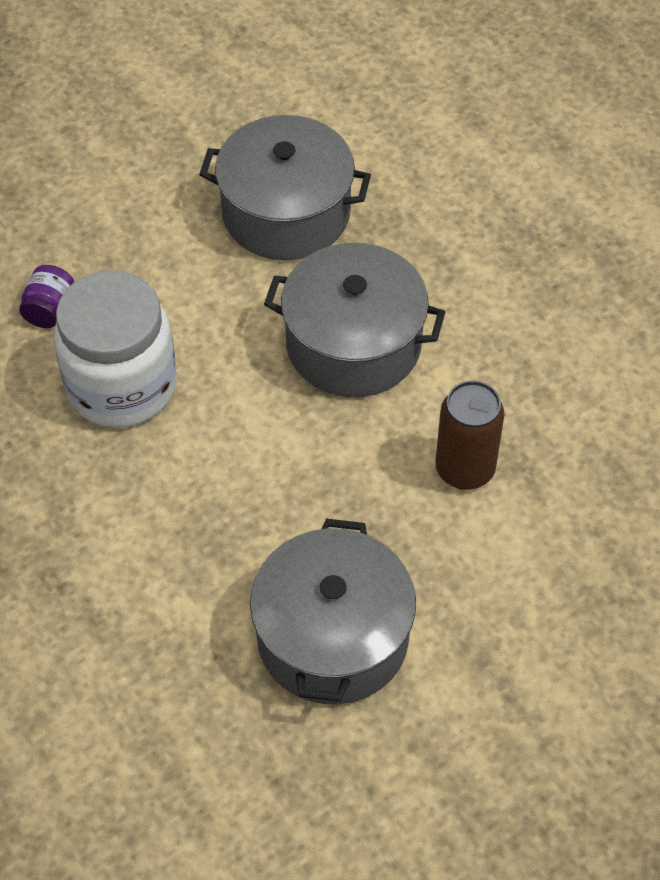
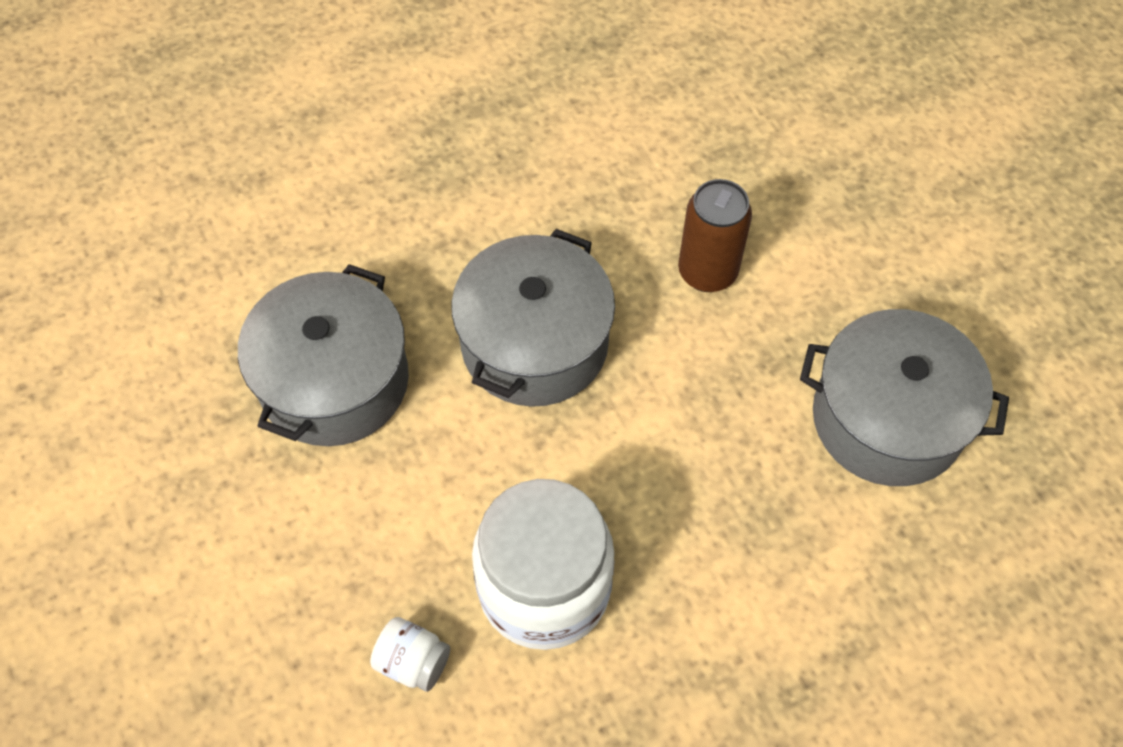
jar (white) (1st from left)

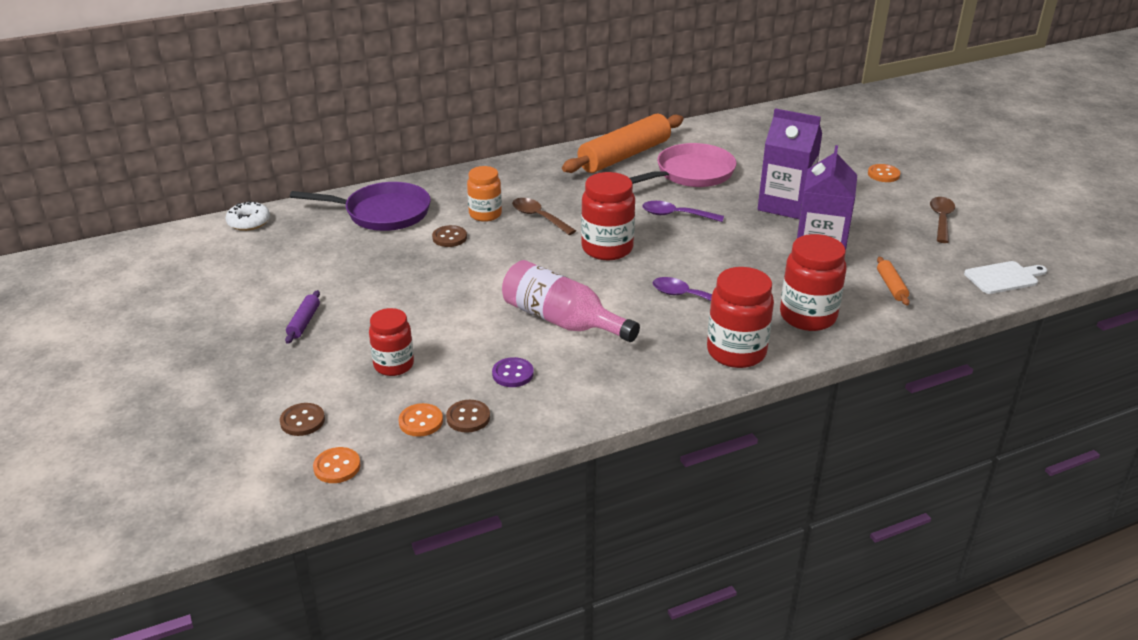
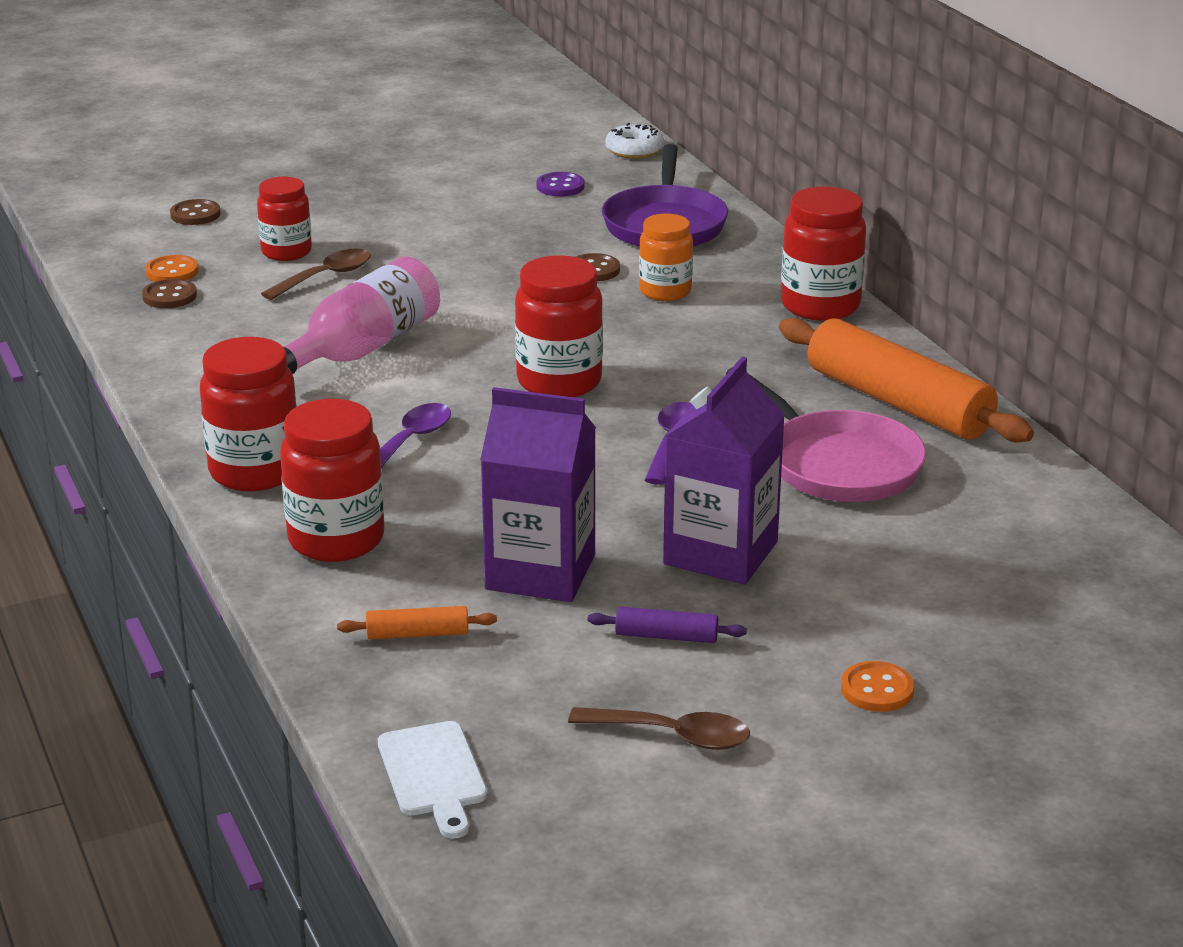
button (orange) (1st from left in the first image)
jar (red) (5th from left)
rolling pin (purple)
button (purple)
spoon (brown) (1st from left)

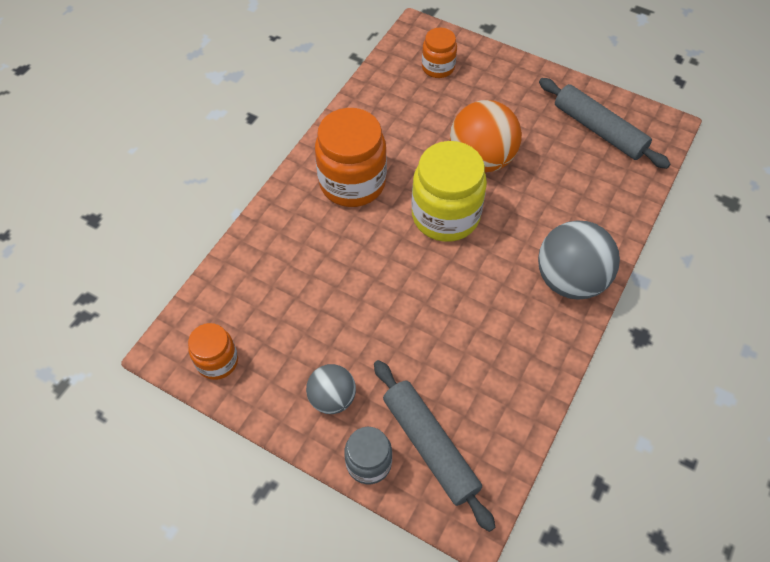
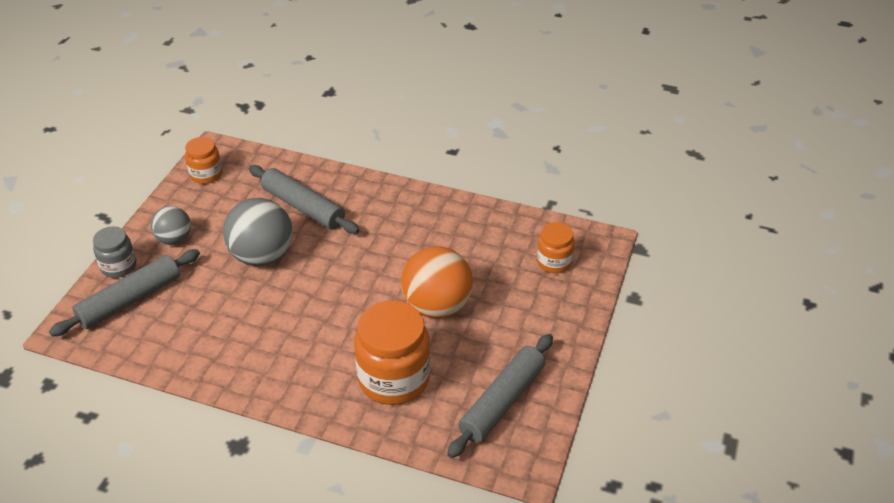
jar (yellow)
rolling pin (grey) (2nd from left)
jar (orange) (2nd from left)
ball (grey) (2nd from left)

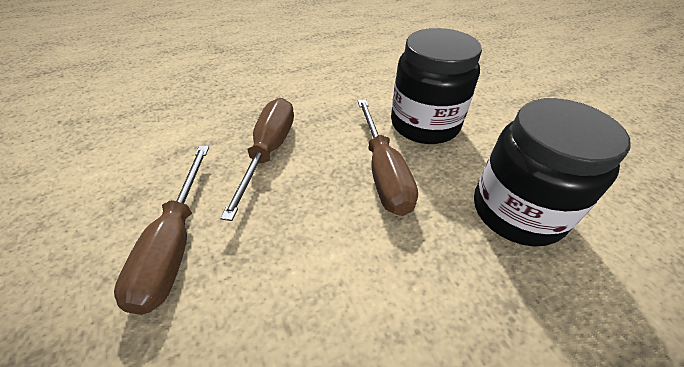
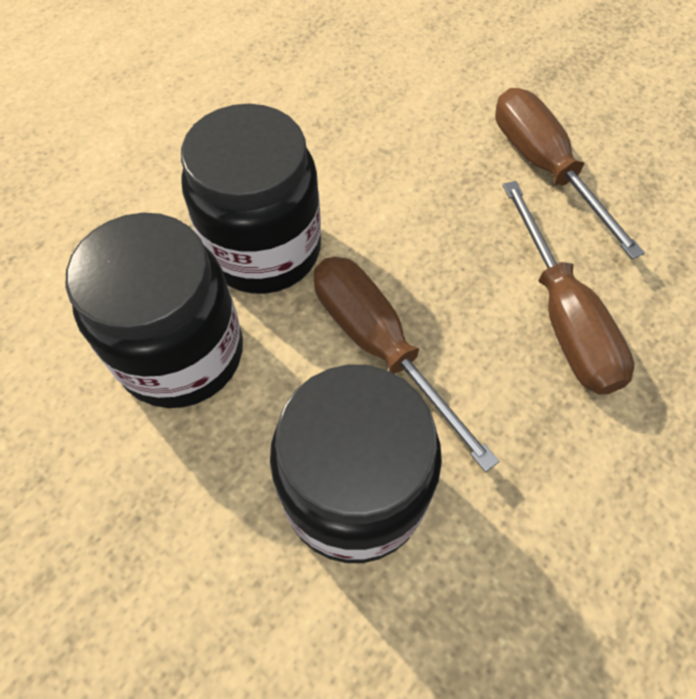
jar (black) (2nd from left)

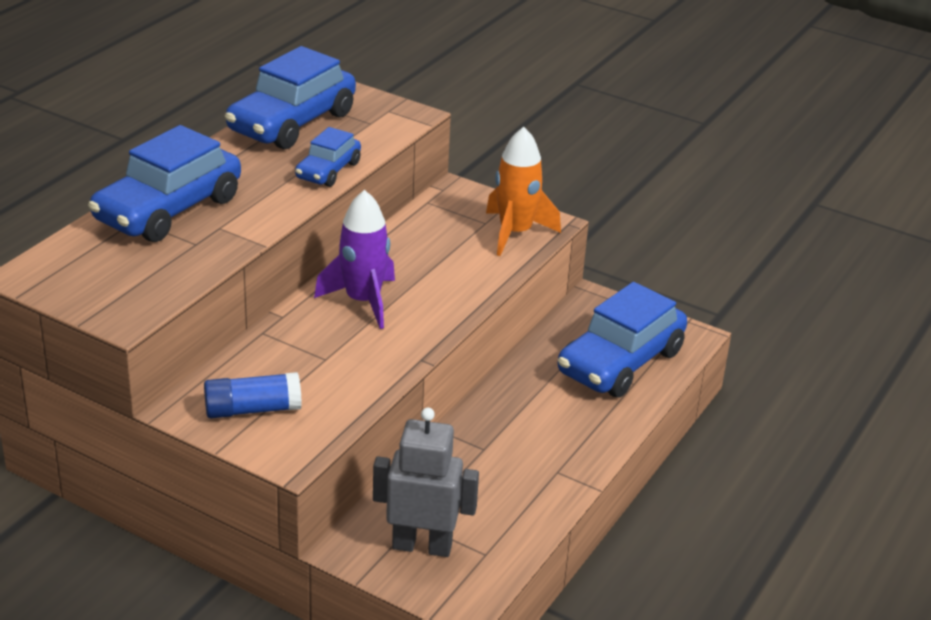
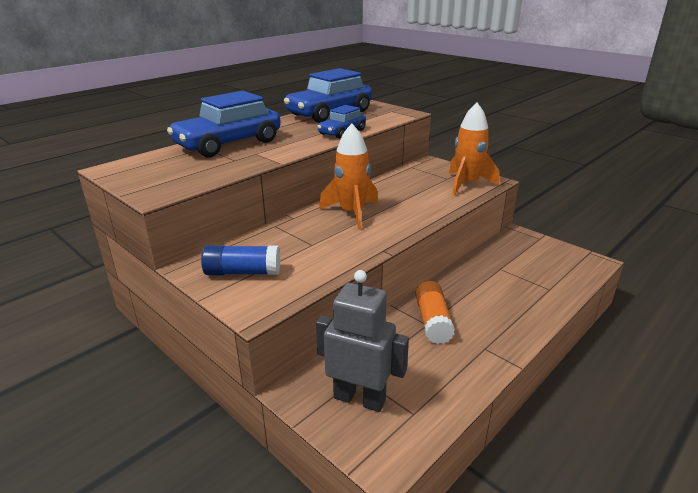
car (blue) (4th from left in the first image)
glue stick (orange)
rocket (orange) (1st from left)

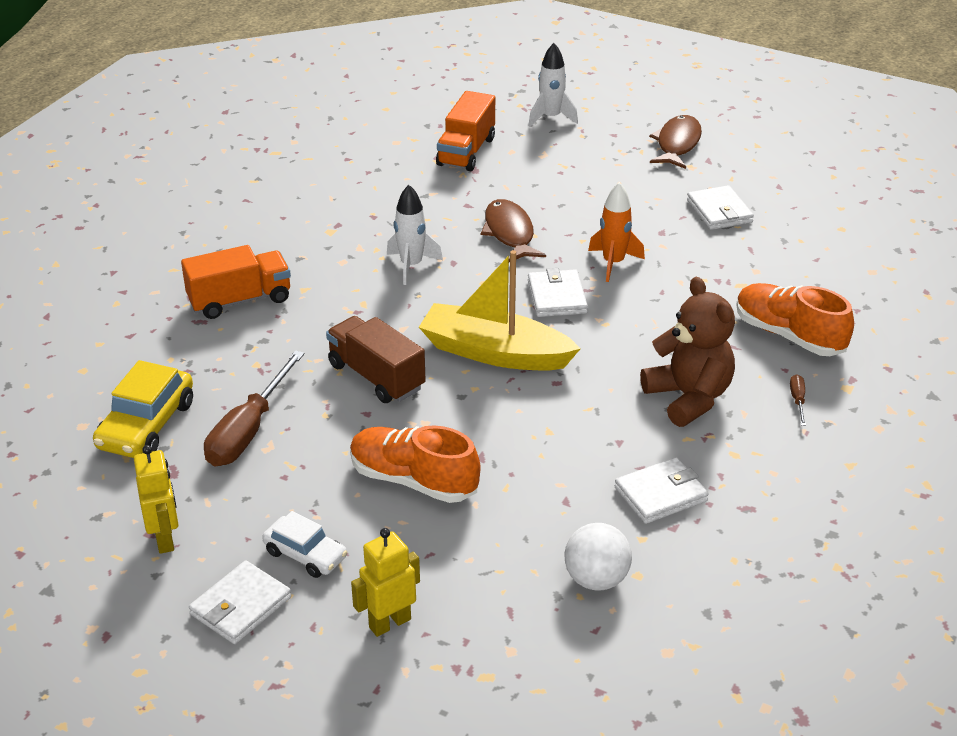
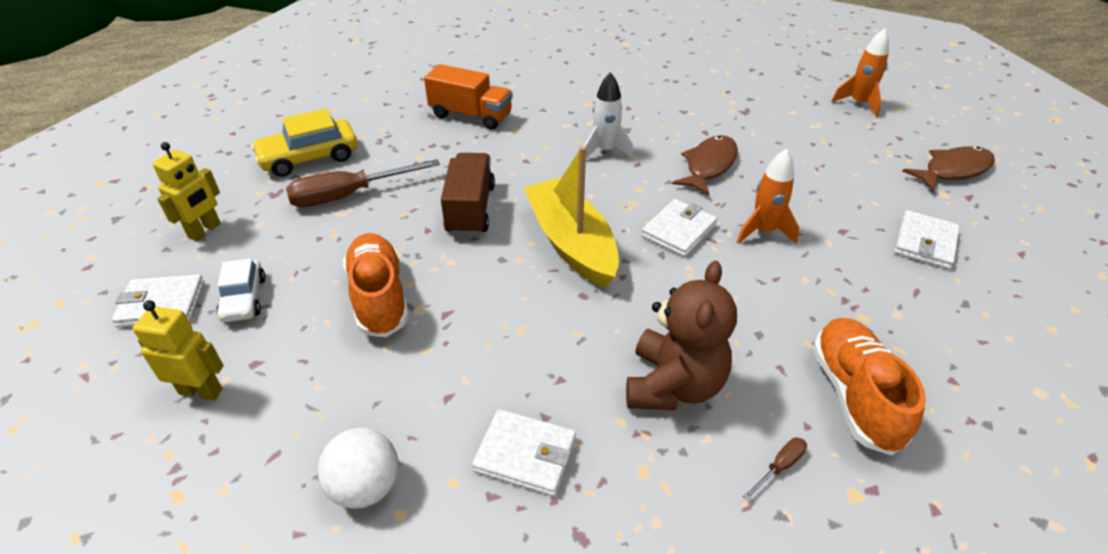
truck (orange) (2nd from left in the first image)
rocket (orange) (2nd from left)

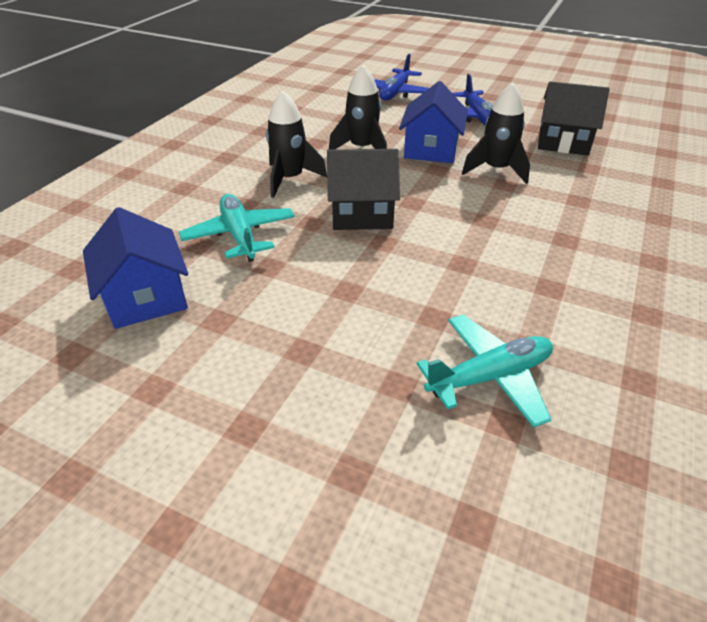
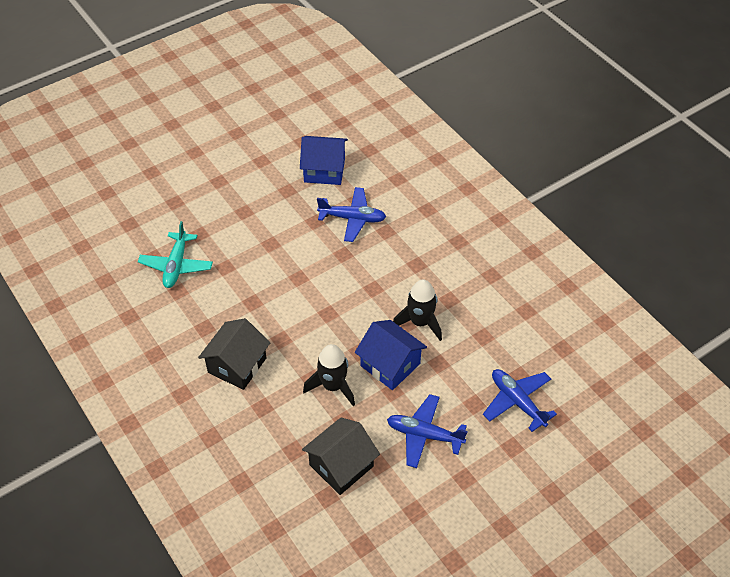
rocket (black) (1st from left in the first image)
house (black) (1st from left)
plane (blue) (1st from left)

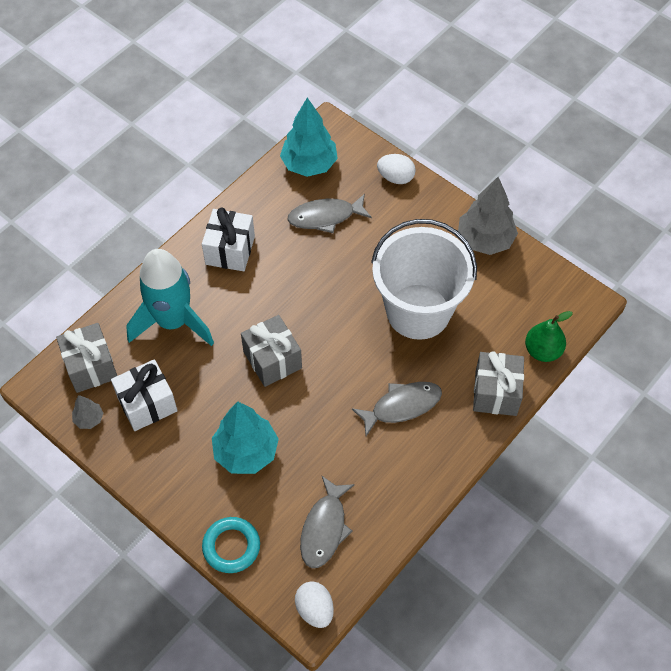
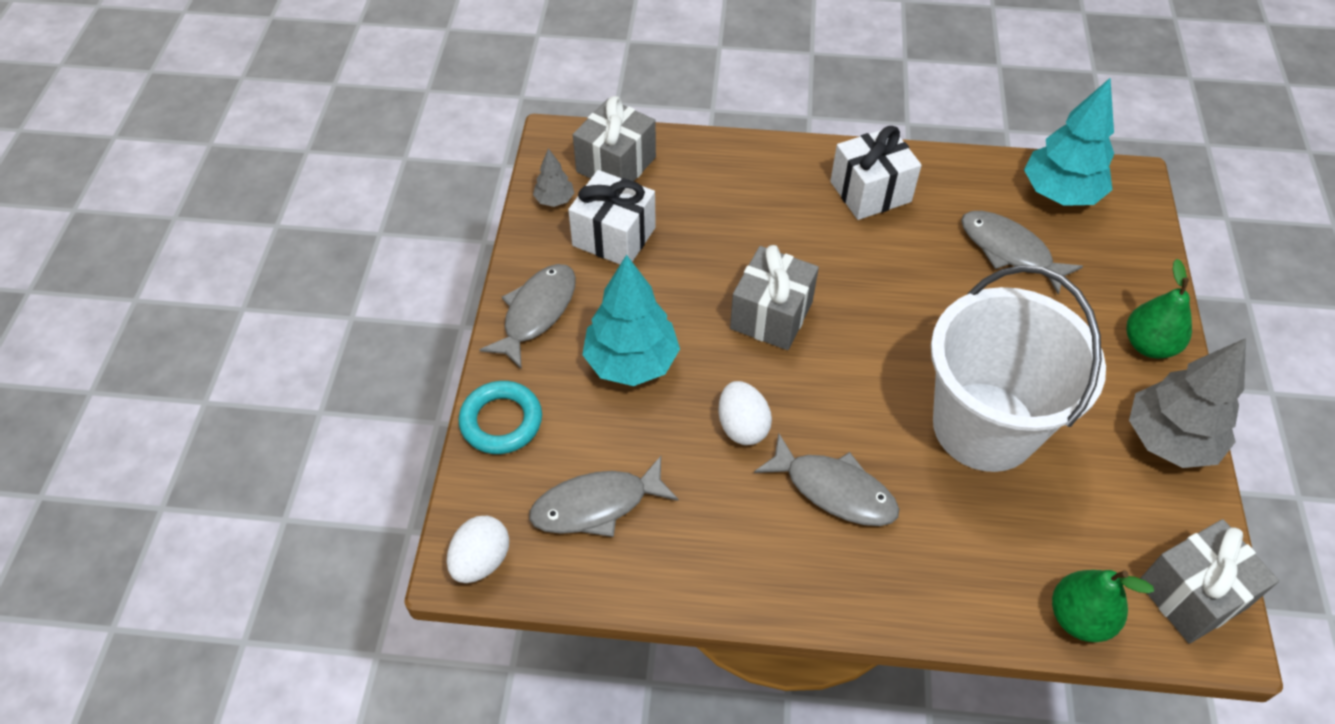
rocket (turquoise)
fish (grey) (1st from left)
pear (green) (2nd from left)
egg (white) (2nd from left)
gift (grey) (3rd from left)

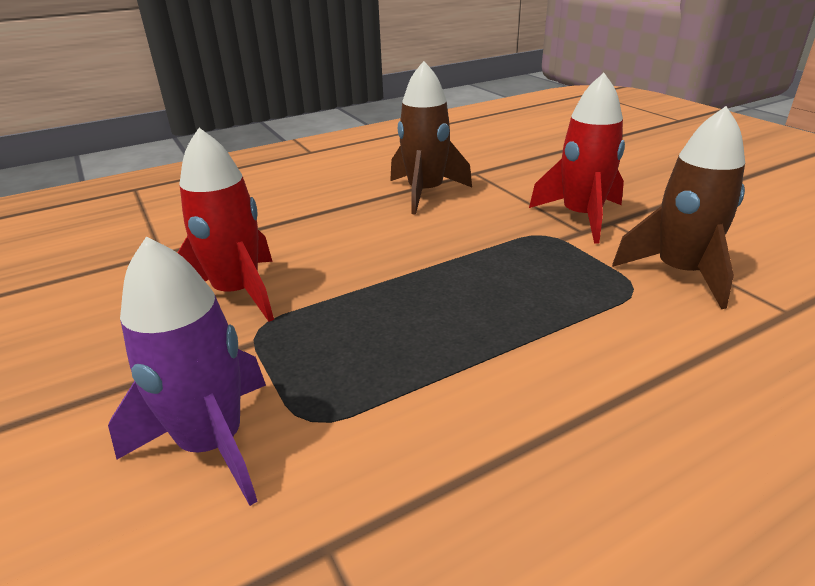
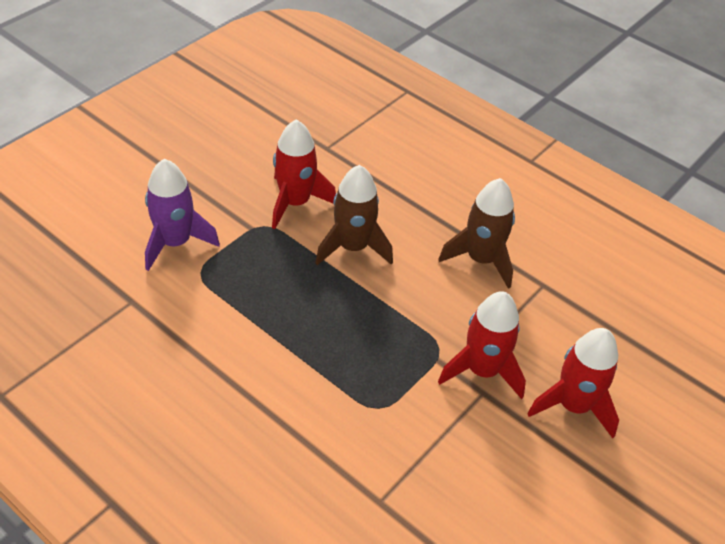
rocket (red) (3rd from left)
rocket (brown) (1st from left)

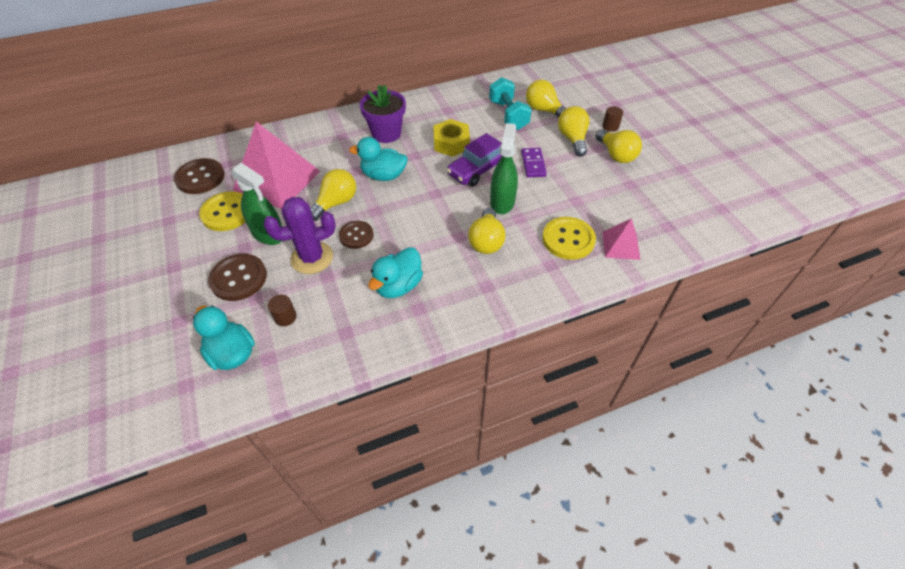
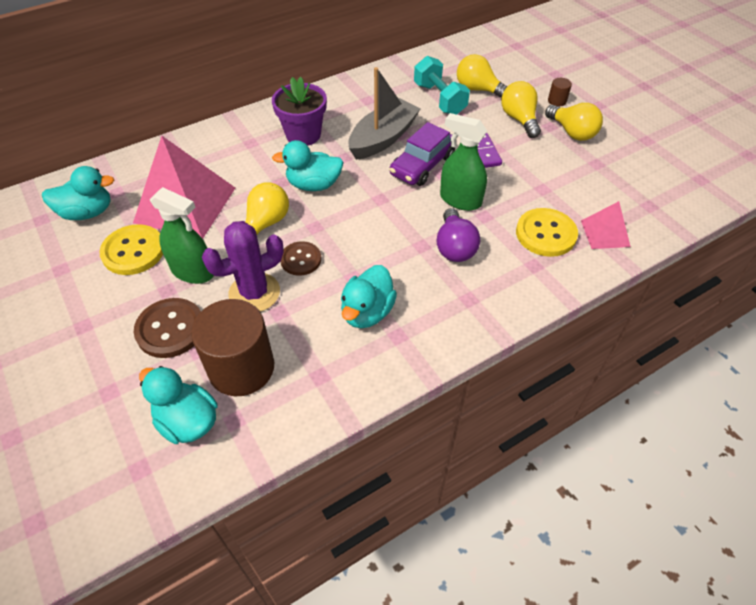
duck (turquoise) (1st from left)
boat (grey)
light bulb (purple)
spray bottle (green) (2nd from left)
cylinder (brown) (1st from left)

